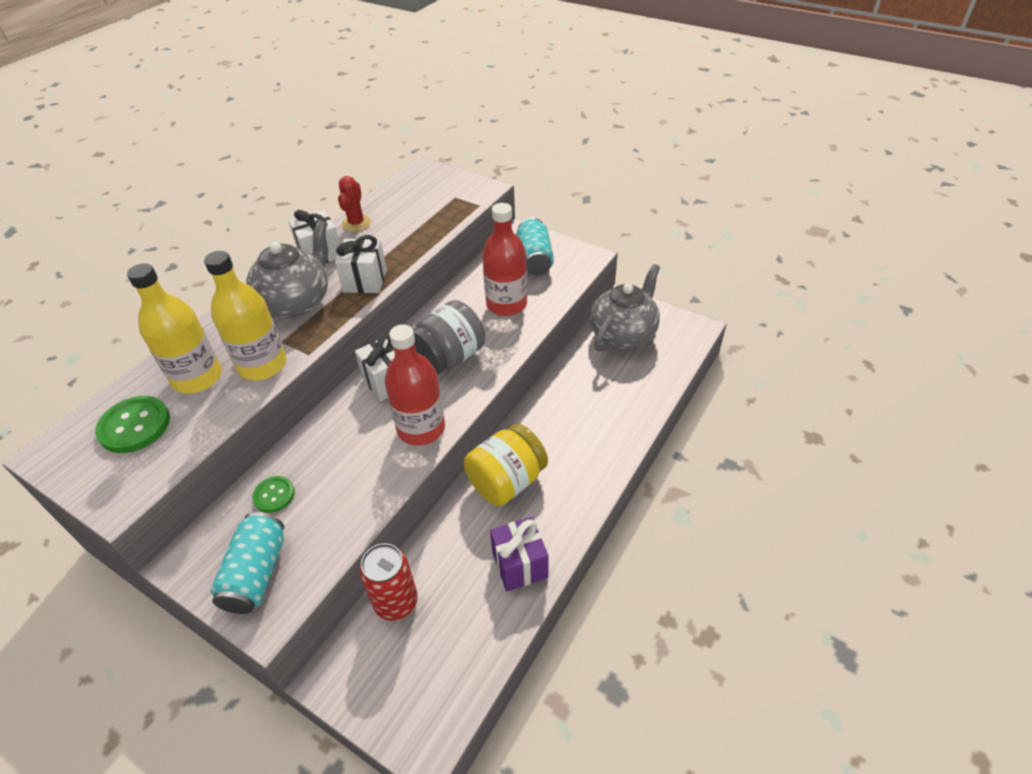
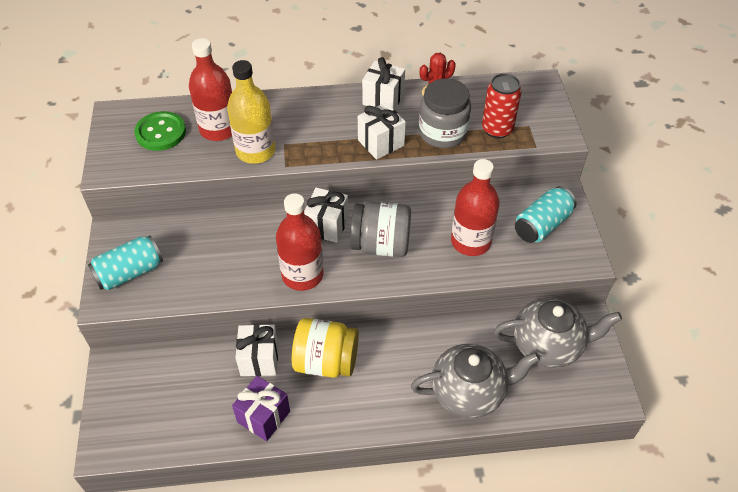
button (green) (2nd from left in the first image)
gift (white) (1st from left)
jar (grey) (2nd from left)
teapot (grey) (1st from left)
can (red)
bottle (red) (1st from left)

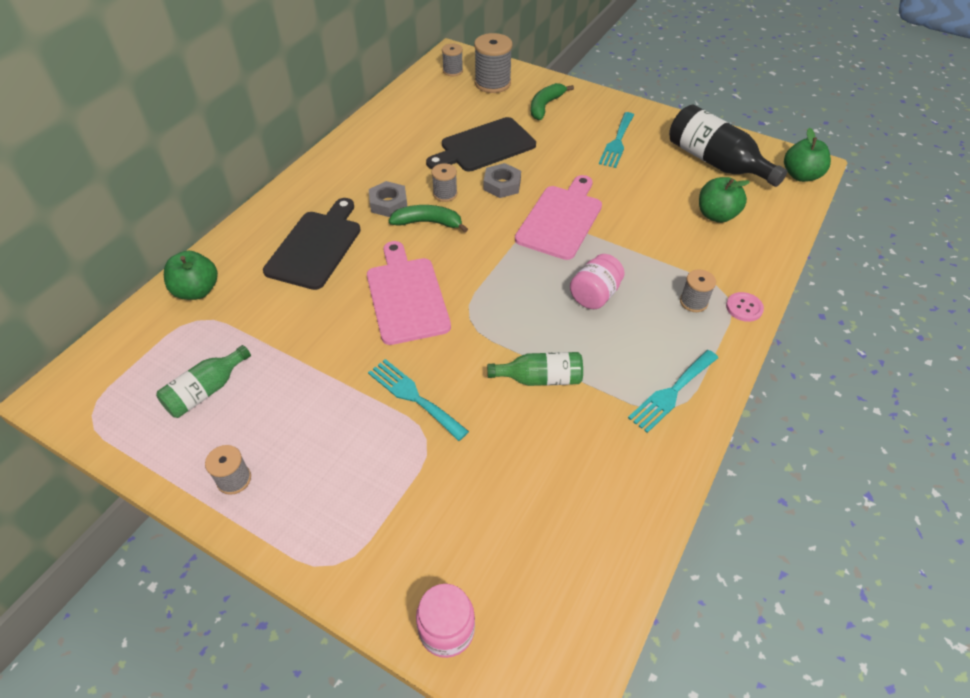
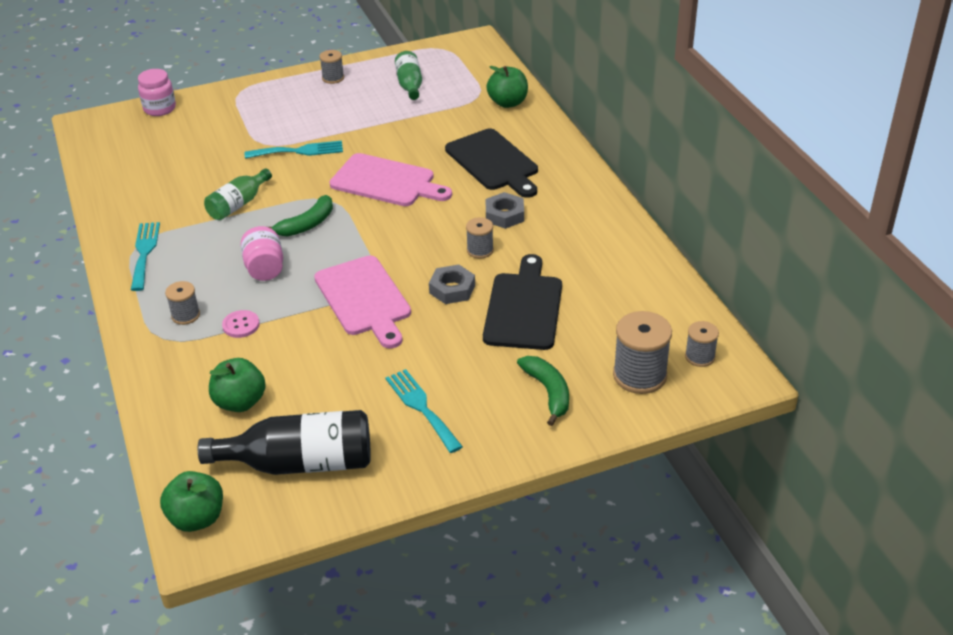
banana (green) (1st from left)
button (pink)

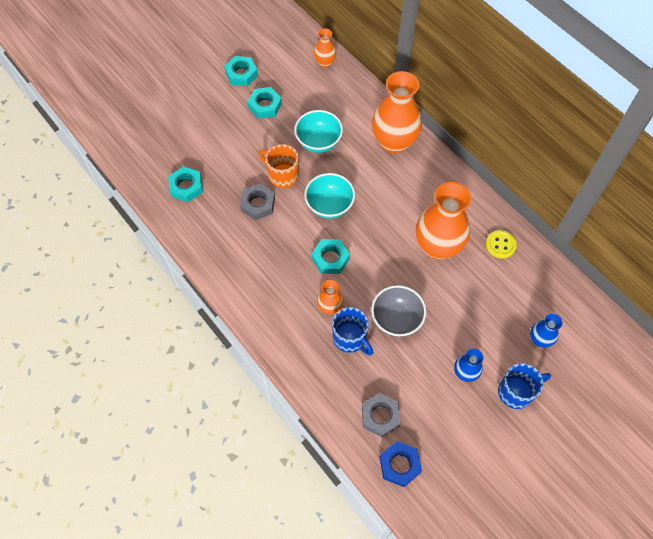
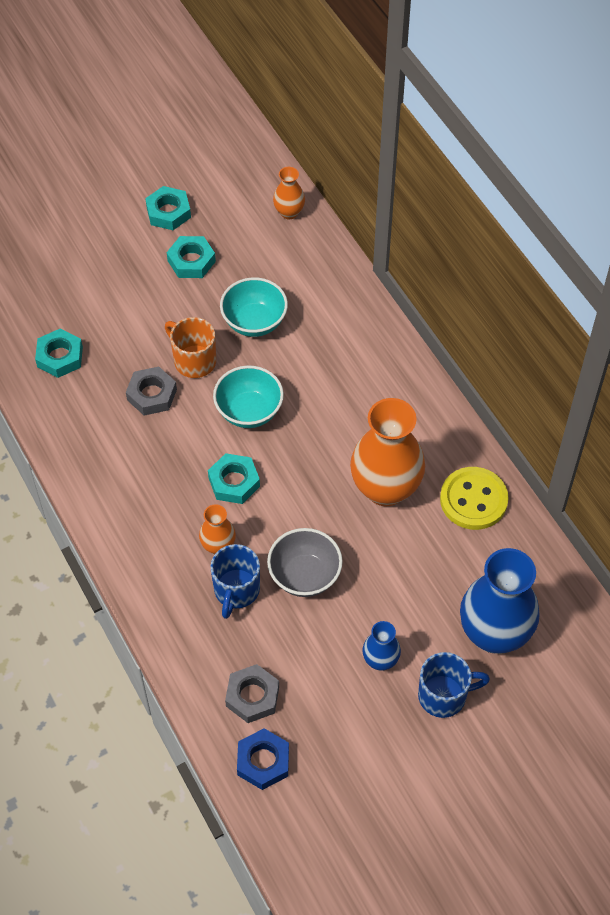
vase (orange) (3rd from left in the first image)
mug (blue) (1st from left)
button (yellow)
vase (blue) (2nd from left)

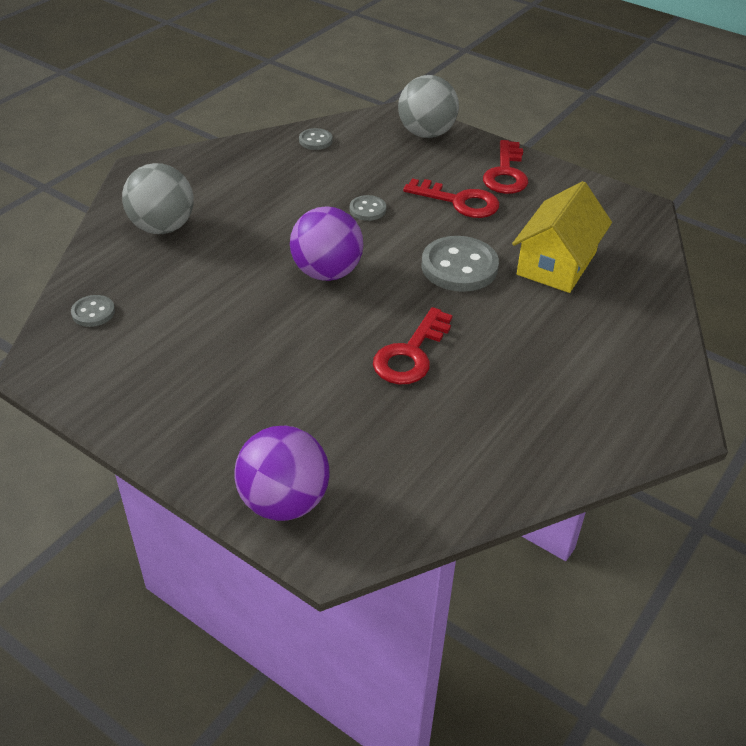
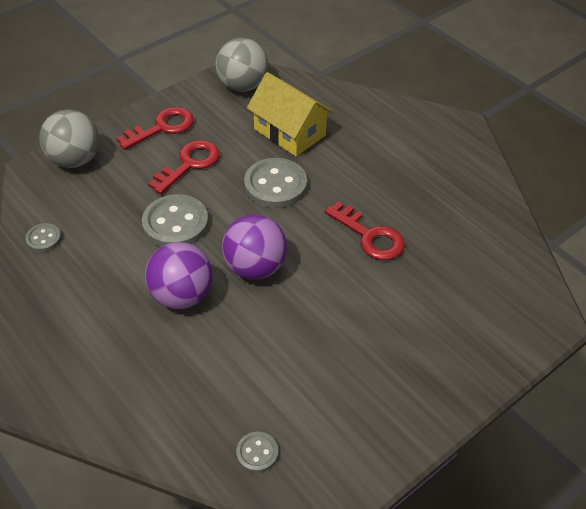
ball (grey) (2nd from left)
ball (purple) (1st from left)
key (red) (1st from left)
button (grey) (2nd from left)

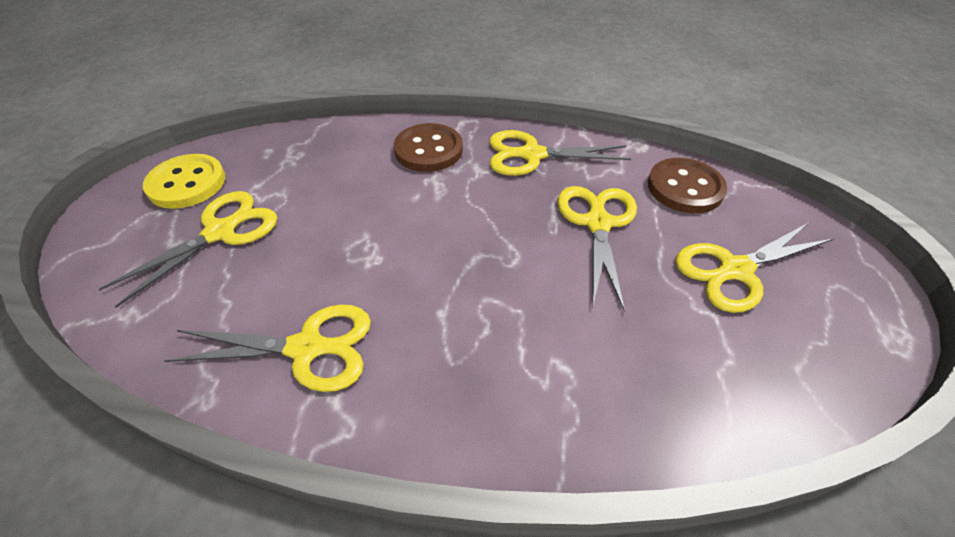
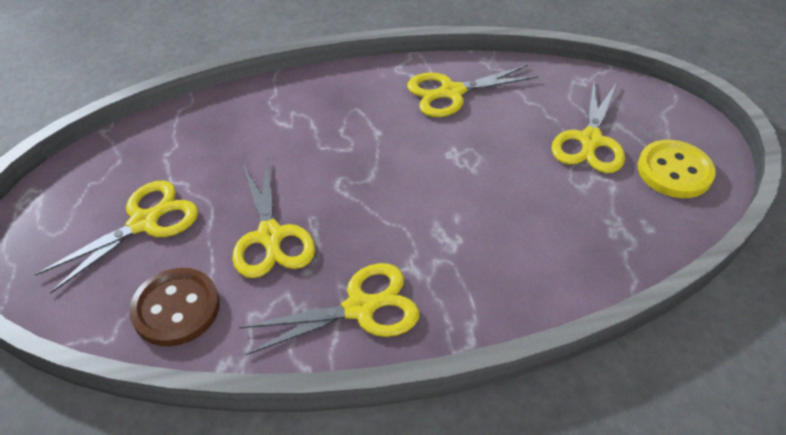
button (brown) (1st from left in the first image)

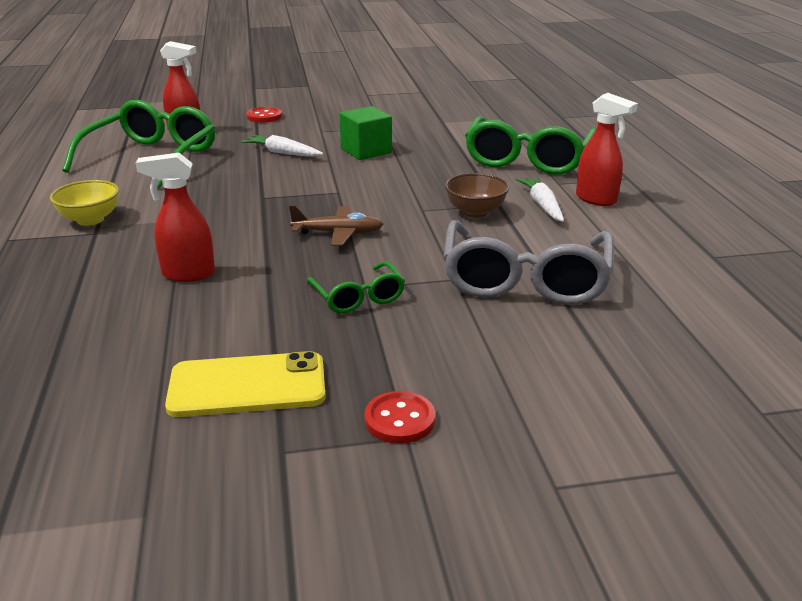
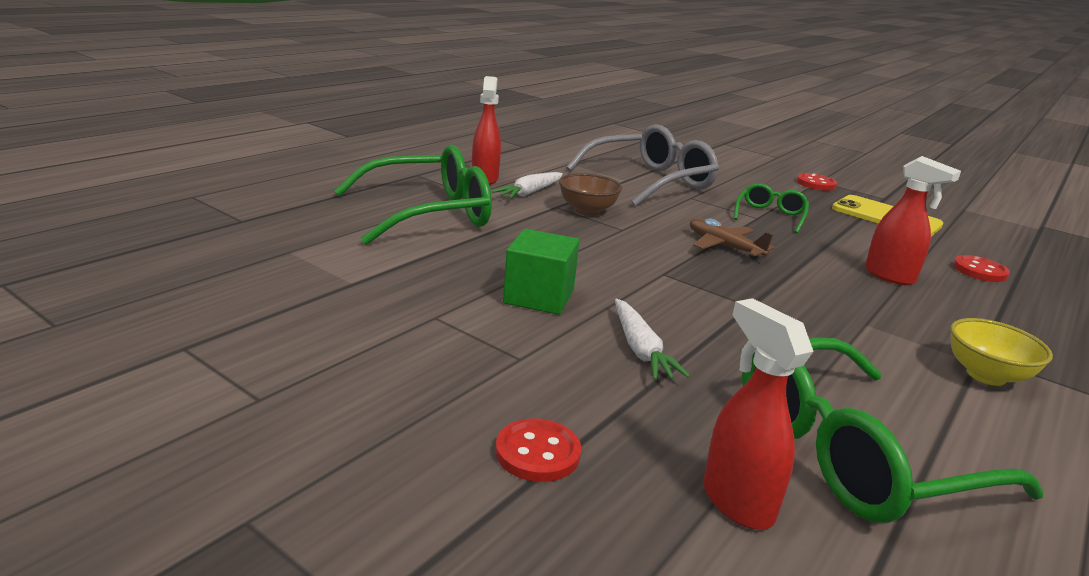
button (red) (3rd from left)

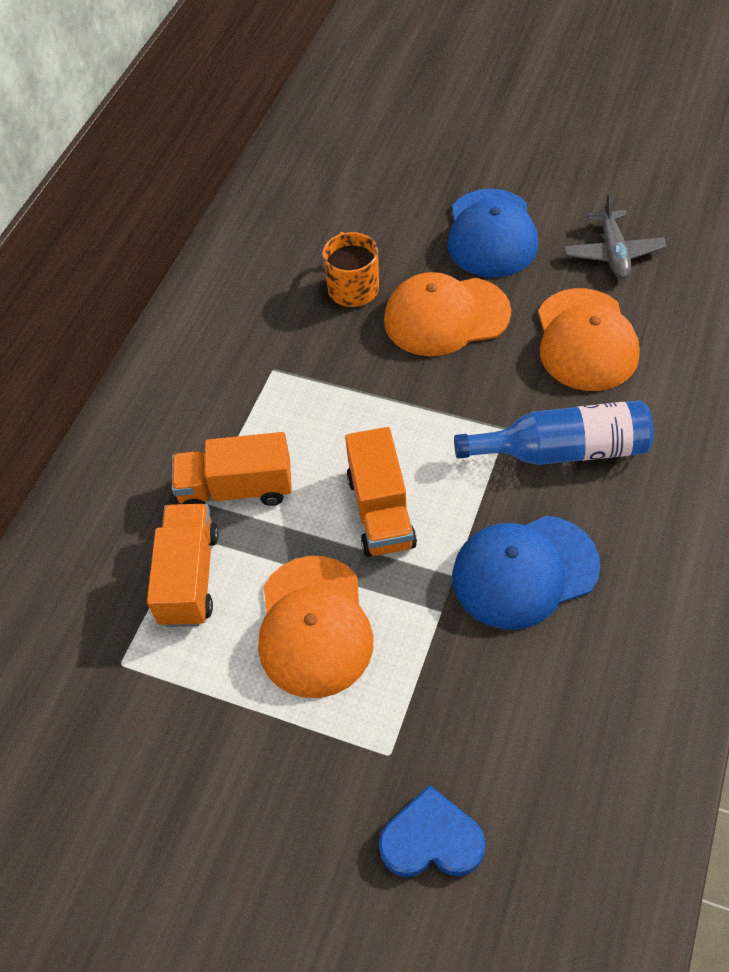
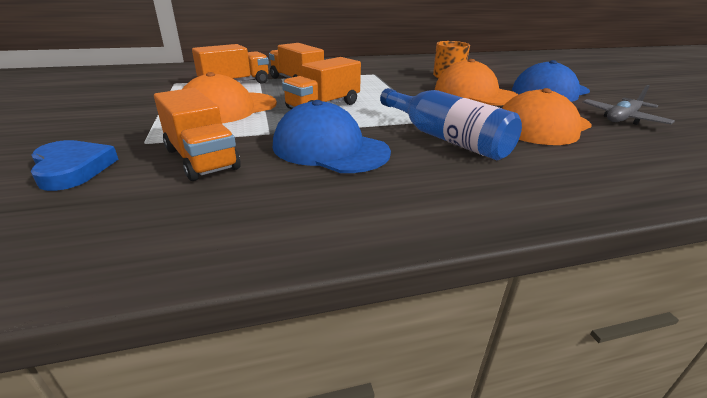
truck (orange) (1st from left)

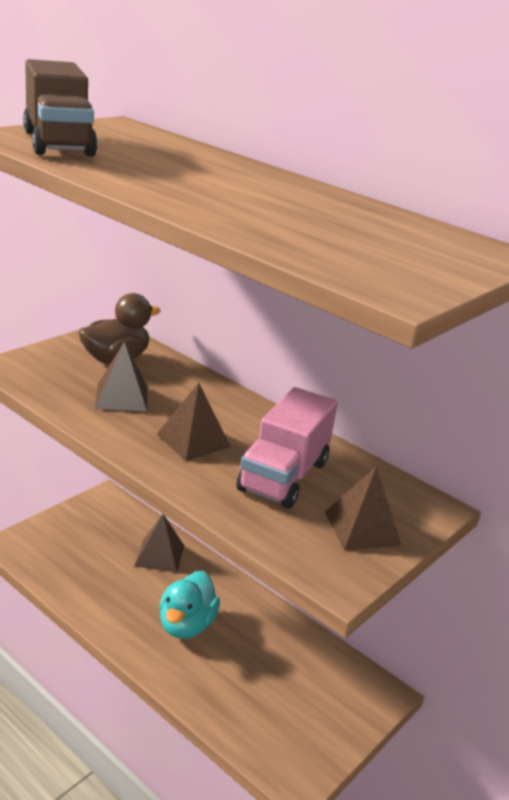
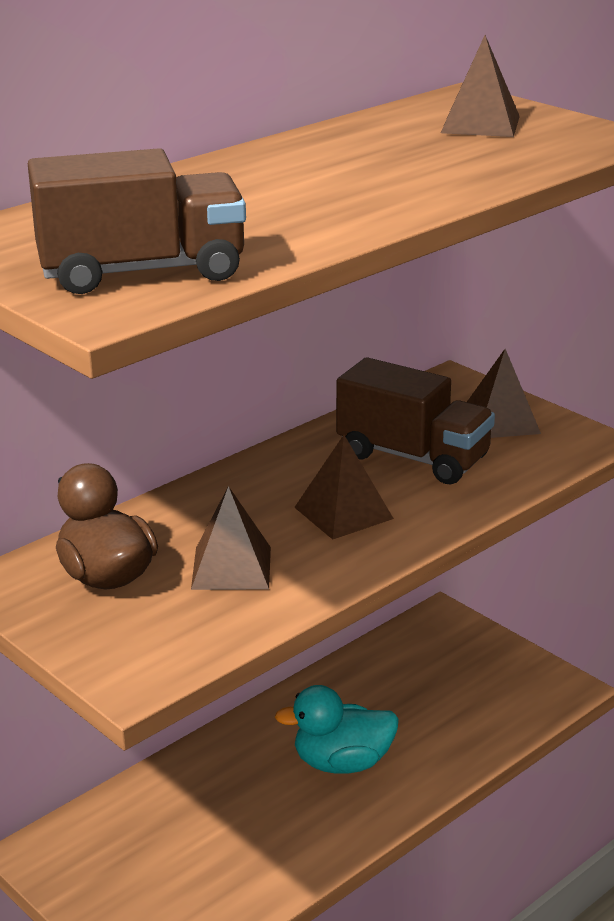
pyramid (brown) (3rd from left)
truck (brown) (2nd from left)
duck (turquoise)

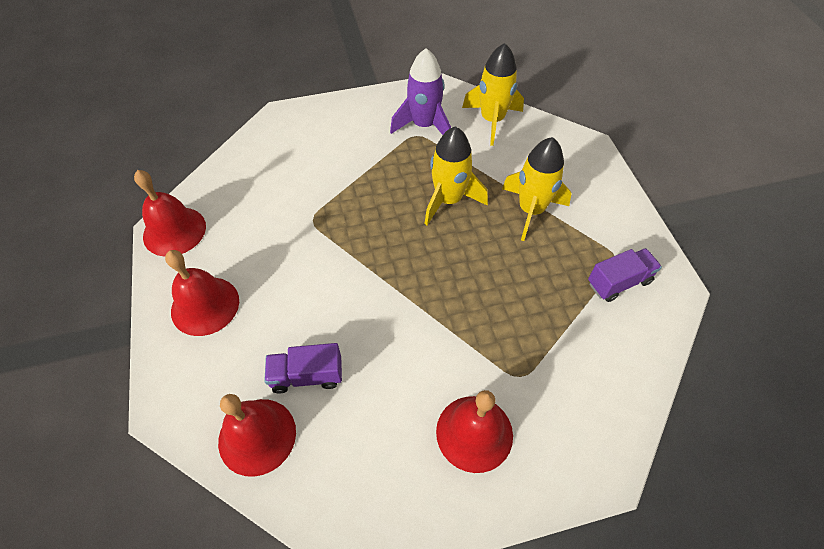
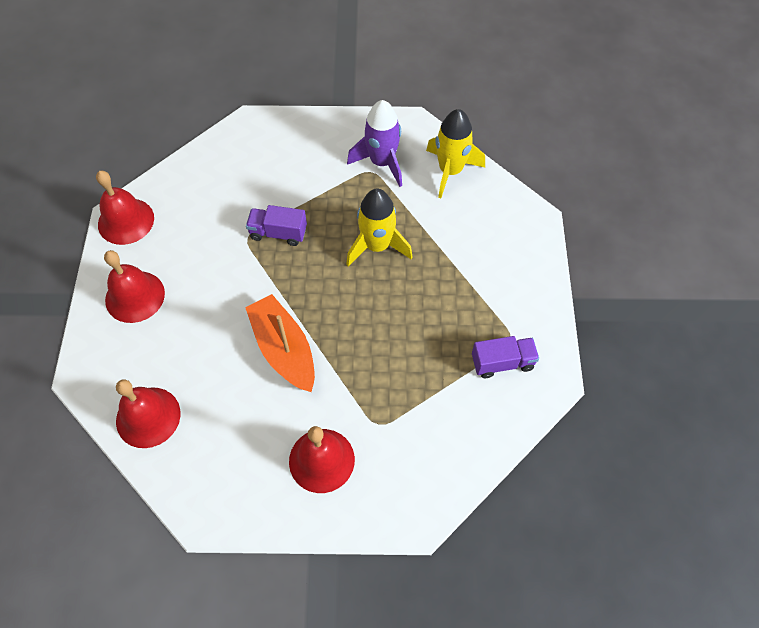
rocket (yellow) (3rd from left in the first image)
boat (orange)
truck (purple) (1st from left)

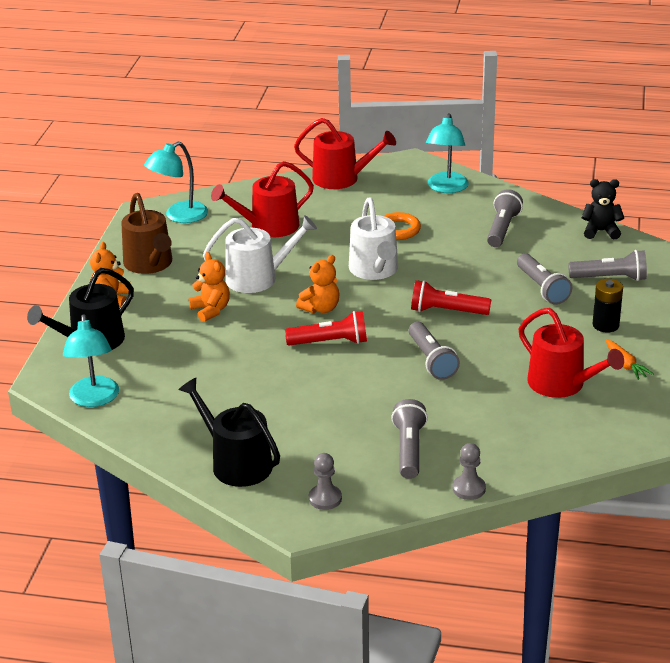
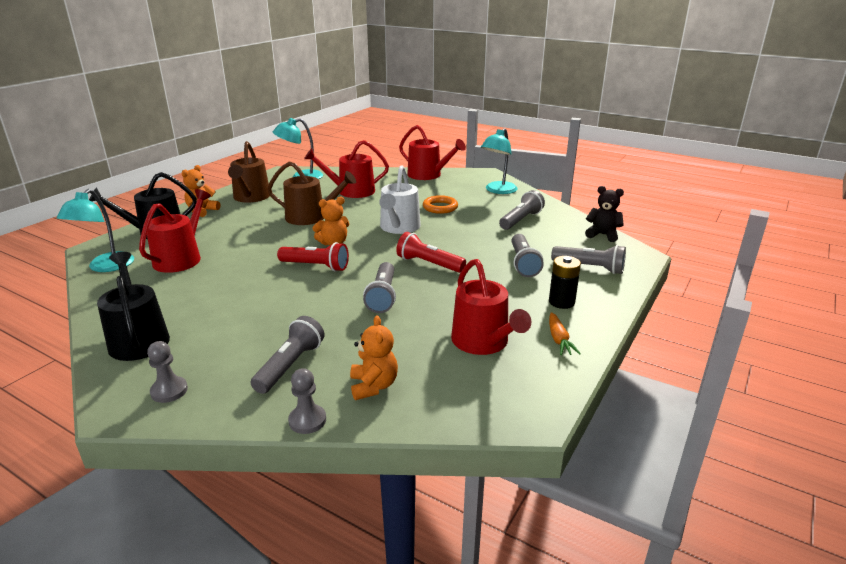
watering can (red) (1st from left)
teddy bear (orange) (3rd from left)
watering can (brown) (2nd from left)

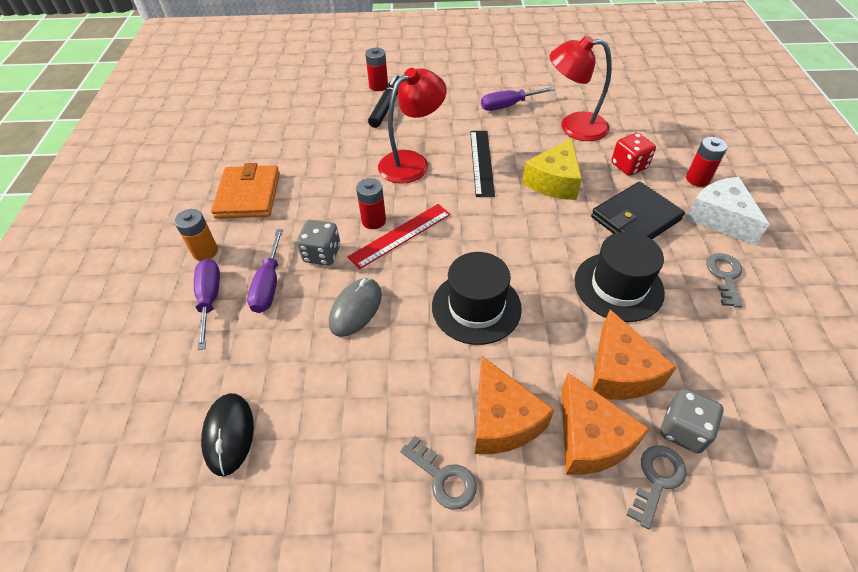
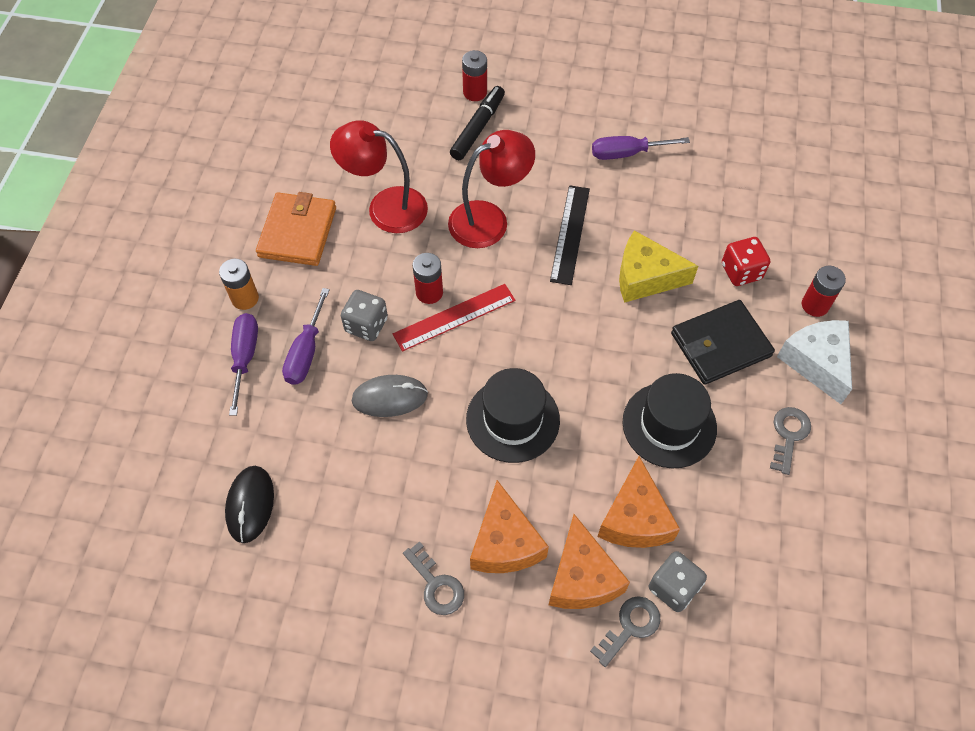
lamp (red) (1st from left)
mouse (grey)
cheese (yellow)

